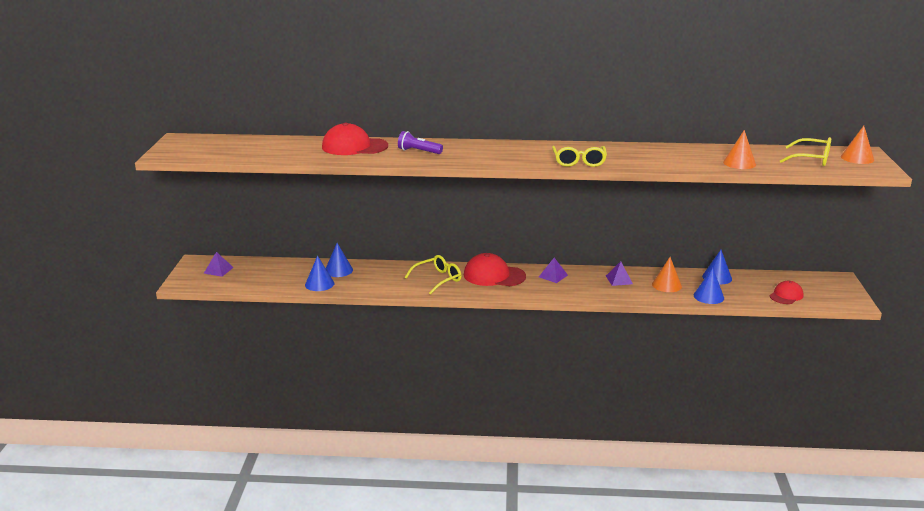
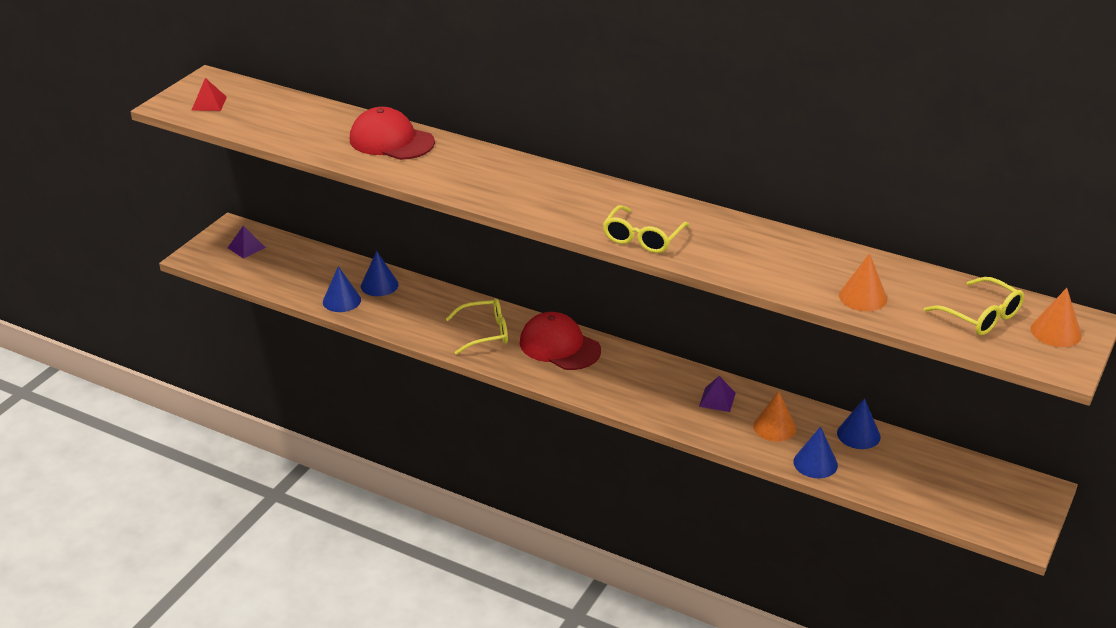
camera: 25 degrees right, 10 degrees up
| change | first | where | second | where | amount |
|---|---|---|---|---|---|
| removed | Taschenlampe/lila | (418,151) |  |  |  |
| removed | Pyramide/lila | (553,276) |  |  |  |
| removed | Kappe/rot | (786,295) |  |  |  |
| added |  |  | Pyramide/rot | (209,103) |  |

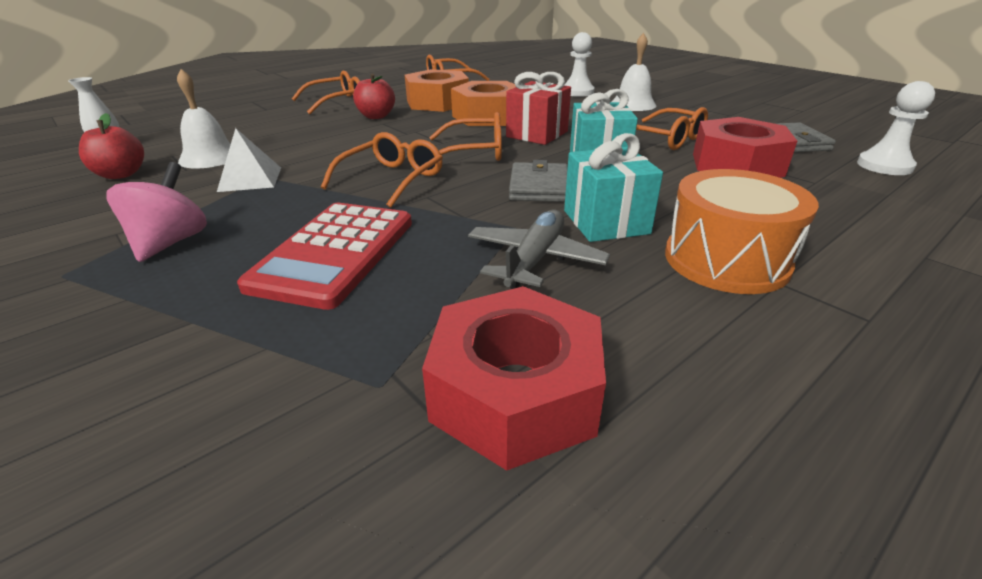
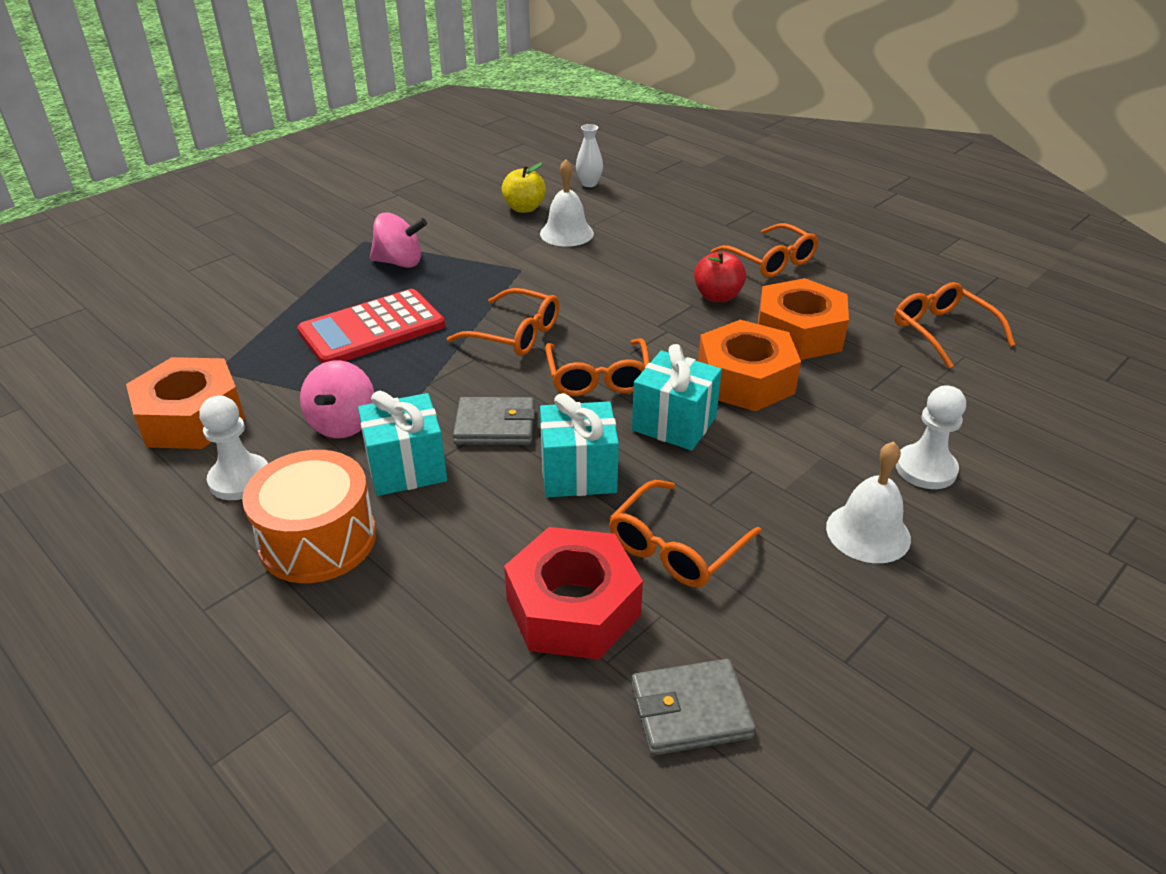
camera: 85 degrees right, 5 degrees up
| change | first | where | second | where | amount |
|---|---|---|---|---|---|
| recoloured | Geschenk/rot | (537,134) | Geschenk/türkis | (674,423) |  |
| moved | Bauer/weiß | (884,166) |  | (240,479) |  |
| recoloured | Apfel/rot | (121,174) | Apfel/gelb | (524,208) |  |
| removed | Pyramide/weiß | (250,179) |  |  |  |
| turned | Taschenrechner/rot | (334,253) |  | (372,329) | 45 degrees counterclockwise |
| replaced | Flugzeug/grau | (535,259) | Kreisel/rosa | (343,424) |  |
| recoloured | Sechskantmutter/rot | (515,393) | Sechskantmutter/orange | (191,417) |  |

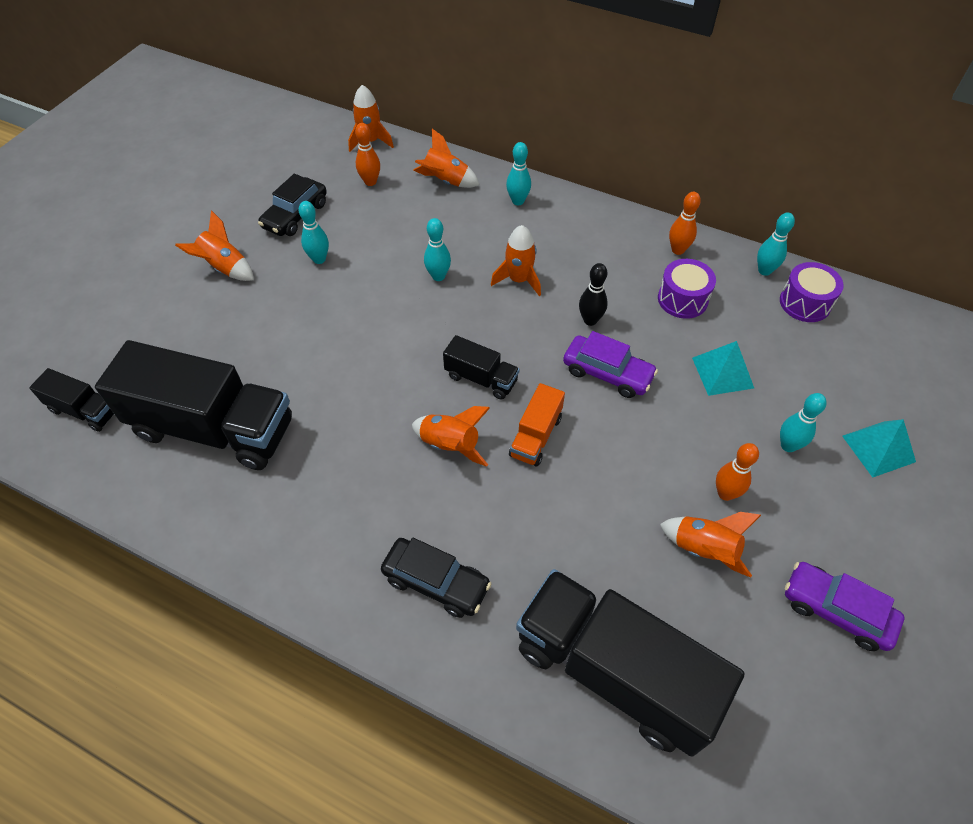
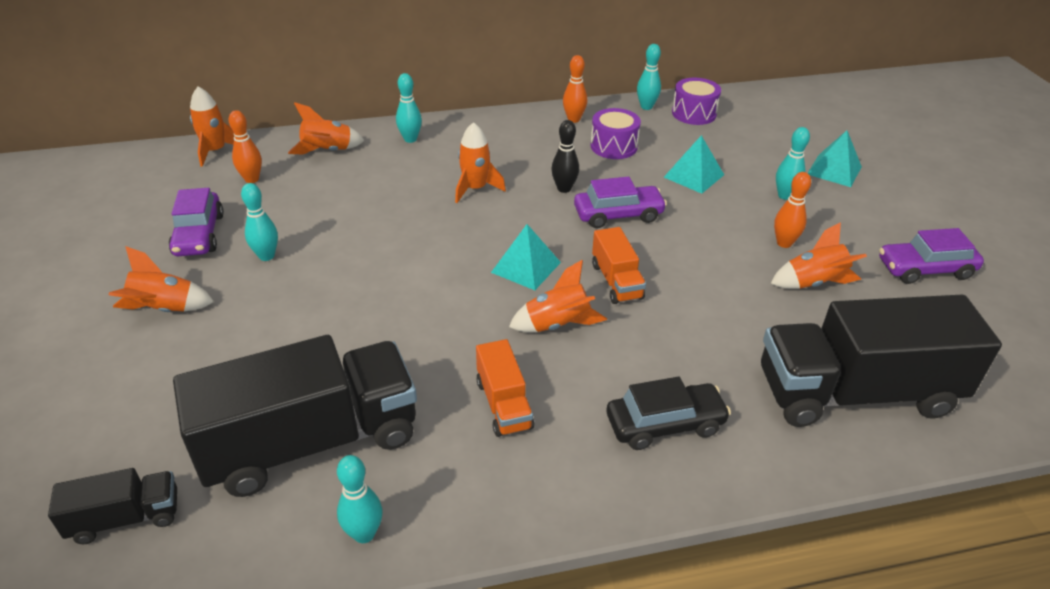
camera: 40 degrees left, 15 degrees down
| change | first | where | second | where | amount |
|---|---|---|---|---|---|
| recoloured | Auto/schwarz | (295,215) | Auto/lila | (199,235) |  |
| moved | Bowlingkegel/türkis | (438,276) |  | (364,534) |  |
| replaced | Lastwagen/schwarz | (481,378) | Pyramide/türkis | (526,267) |  |
| added |  |  | Lastwagen/orange | (504,404) |  |

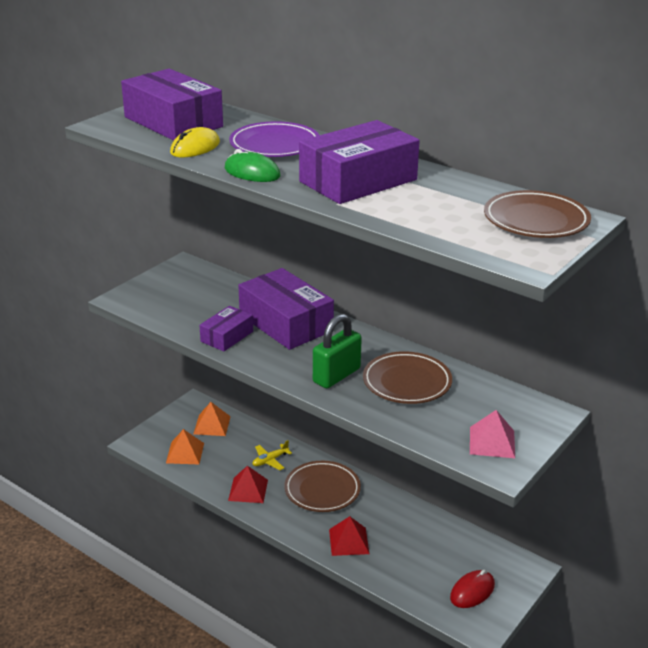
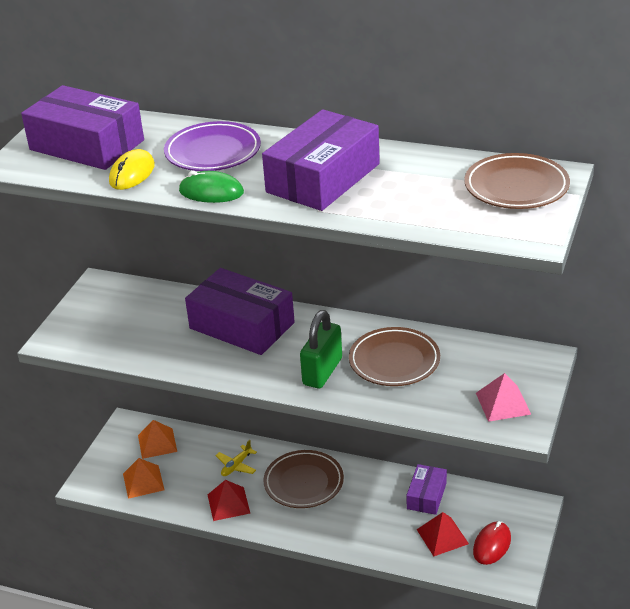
camera: 15 degrees left, 5 degrees up
| change | first | where | second | where | amount |
|---|---|---|---|---|---|
| moved | Schachtel/lila | (227,336) |  | (426,496) |  |
| moved | Pyramide/rot | (349,541) |  | (442,536) |  |

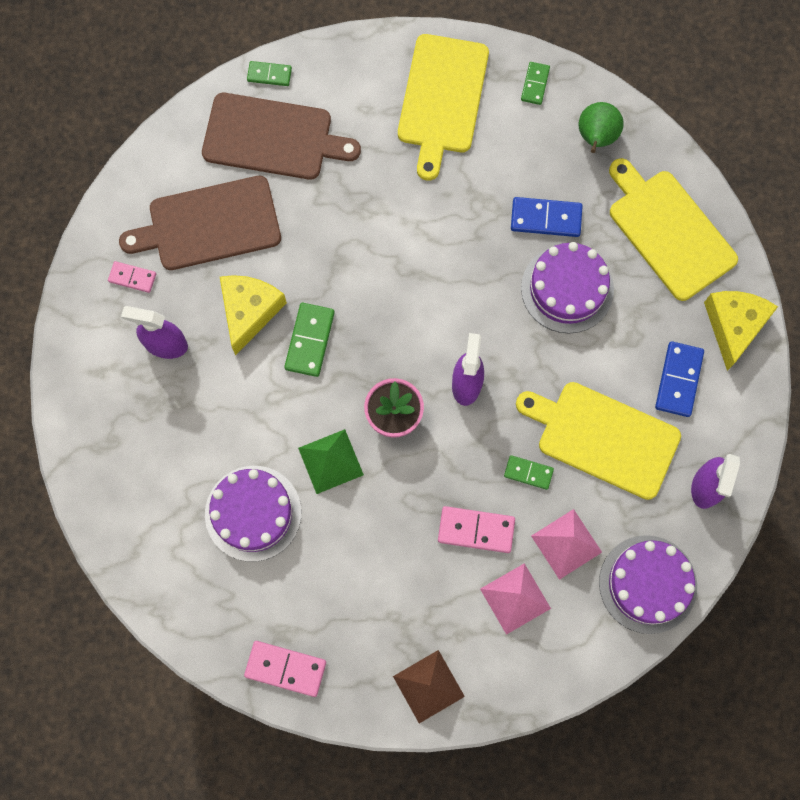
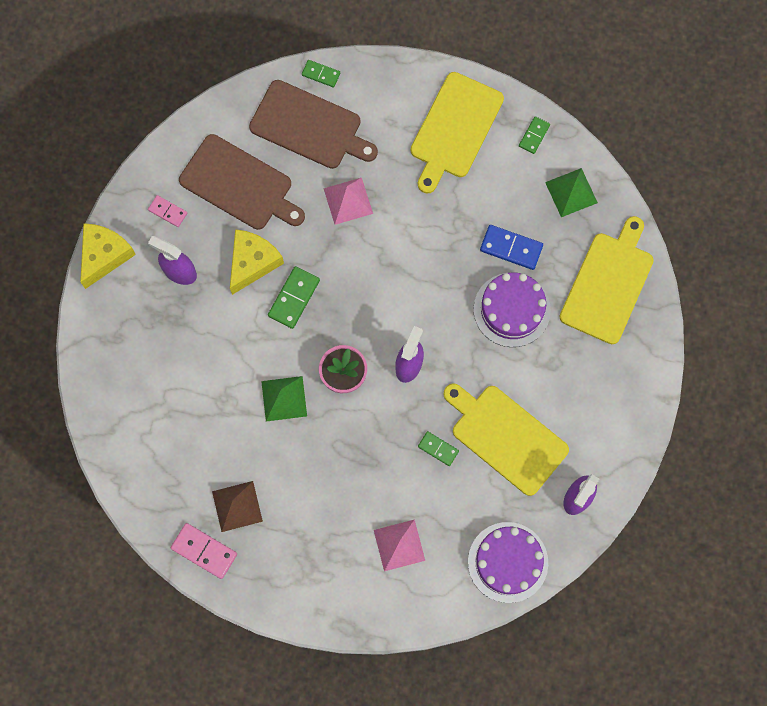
camera: 15 degrees right, 0 degrees up
| change | first | where | second | where | amount |
|---|---|---|---|---|---|
| replaced | Birne/grün | (596,138) | Pyramide/grün | (571,192) |  |
| turned | Schneidebrett/gelb | (668,231) |  | (608,284) | 45 degrees clockwise |
| turned | Schneidebrett/braun | (209,225) |  | (239,184) | 150 degrees counterclockwise |
| moved | Käse/gelb | (734,326) |  | (104,255) |  |
| removed | Dominostein/blau | (678,380) |  |  |  |
| removed | Kuchen/lila | (253,513) |  |  |  |
| removed | Dominostein/rosa | (476,530) |  |  |  |
| moved | Pyramide/rosa | (566,544) |  | (348,201) |  |
| moved | Pyramide/braun | (428,686) |  | (237,506) |  |

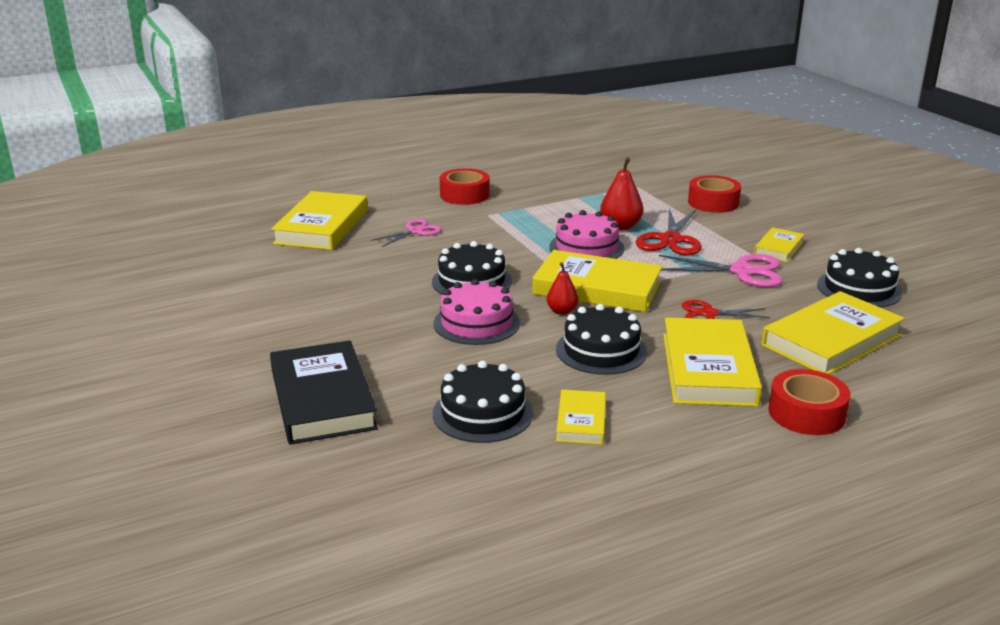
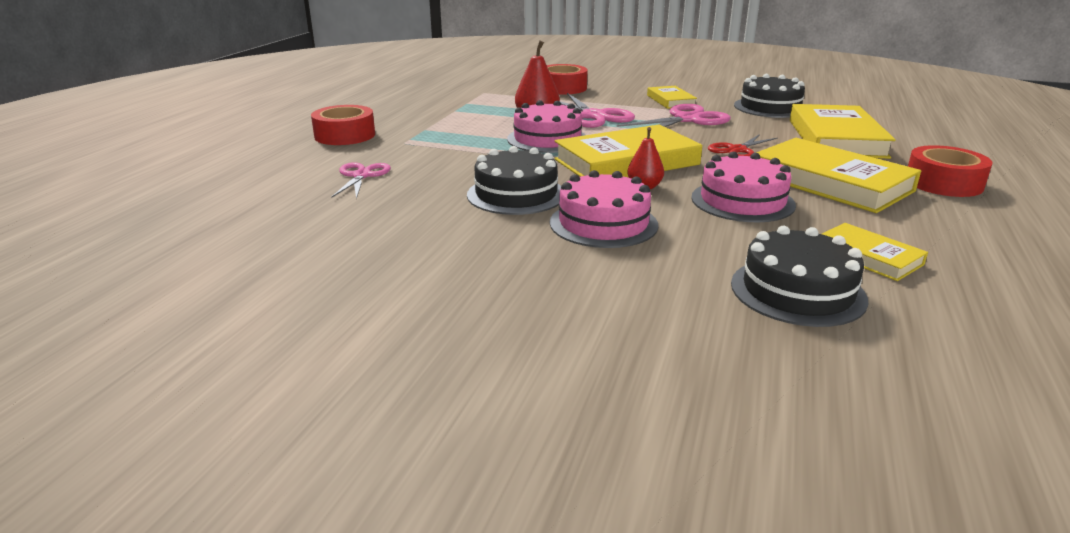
camera: 45 degrees left, 0 degrees up
| change | first | where | second | where | amount |
|---|---|---|---|---|---|
| removed | Buch/gelb | (322,227) |  |  |  |
| recoloured | Schere/rot | (670,240) | Schere/rosa | (593,116) |  |
| recoloured | Kuchen/schwarz | (601,350) | Kuchen/rosa | (742,201) |  |
| removed | Buch/schwarz | (322,399) |  |  |  |

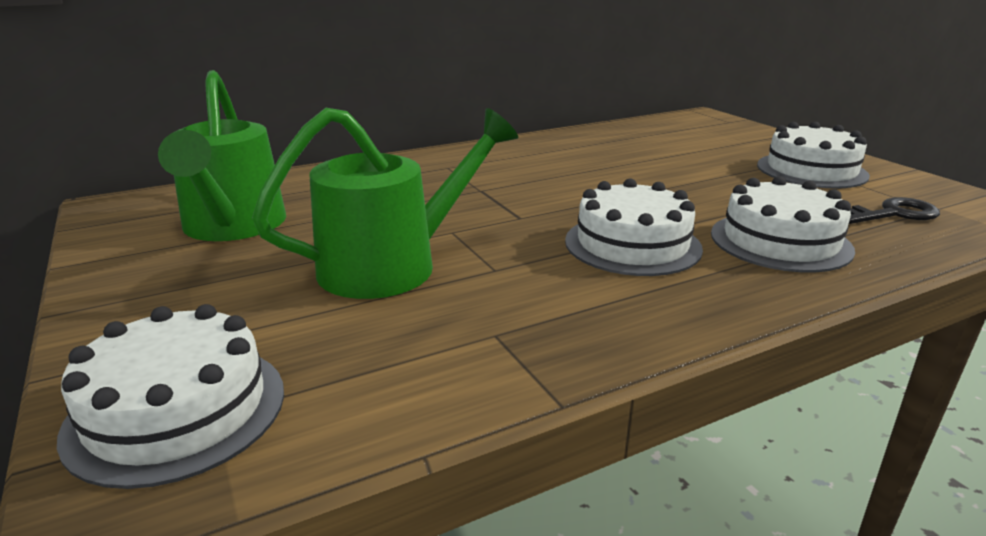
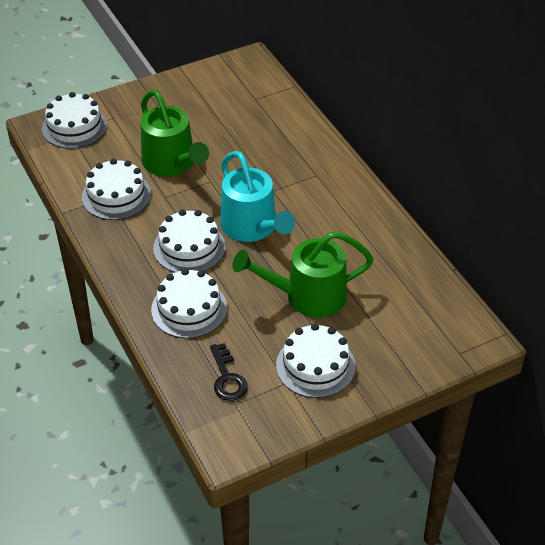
camera: 90 degrees right, 20 degrees up
| change | first | where | second | where | amount |
|---|---|---|---|---|---|
| moved | Gießkanne/grün | (232,227) |  | (307,296) |  |
| added |  |  | Gießkanne/türkis | (252,228) |  |
| added |  |  | Kuchen/weiß | (116,195) |  |

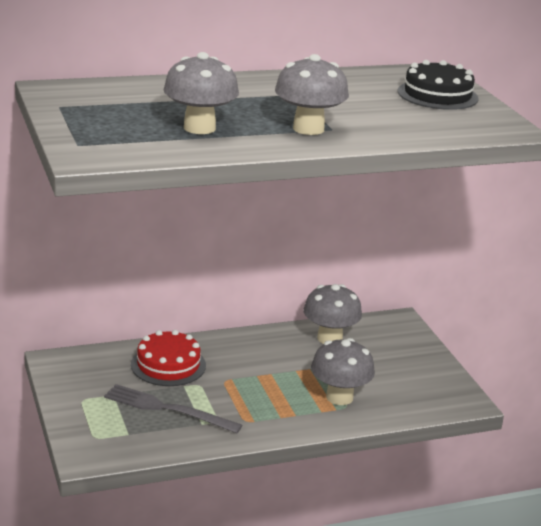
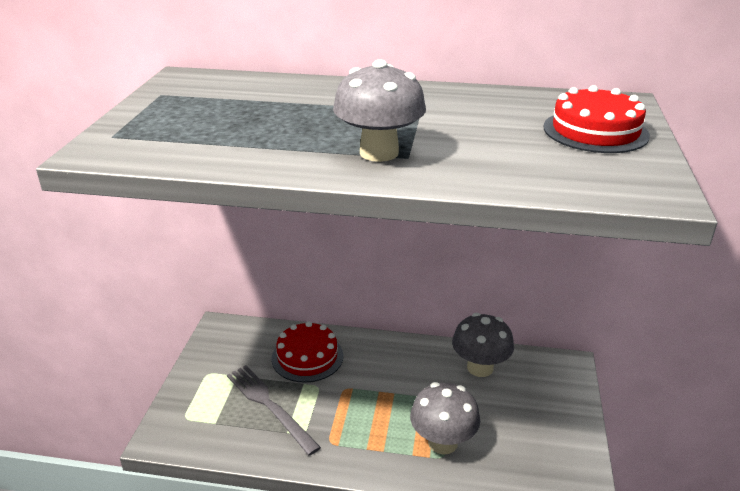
camera: 30 degrees right, 5 degrees up
| change | first | where | second | where | amount |
|---|---|---|---|---|---|
| removed | Pilz/grau | (199,128) |  |  |  |
| recoloured | Kuchen/schwarz | (437,95) | Kuchen/rot | (595,131) |  |

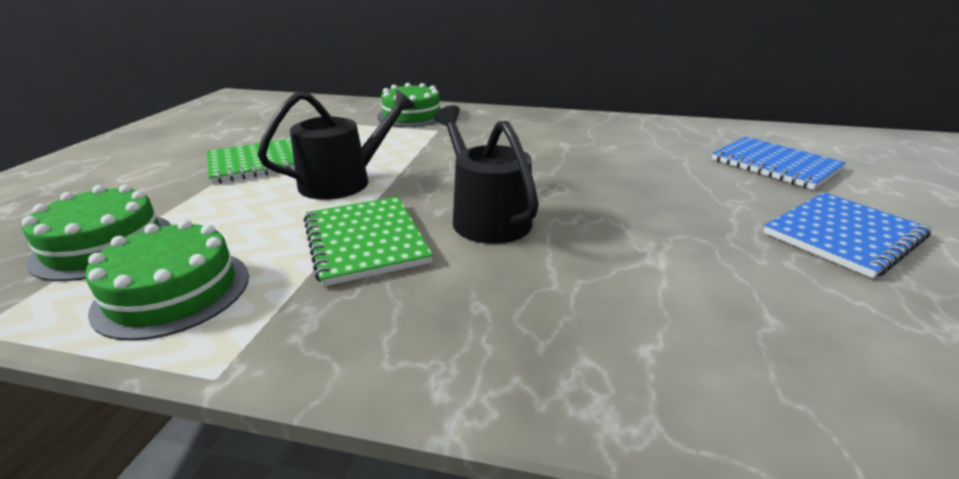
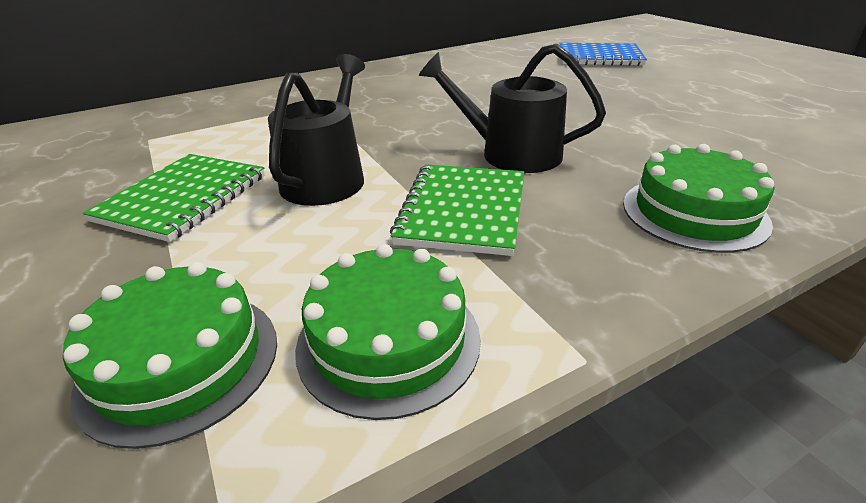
camera: 40 degrees left, 5 degrees up
| change | first | where | second | where | amount |
|---|---|---|---|---|---|
| moved | Kuchen/grün | (412,115) |  | (694,212) |  |
| removed | Notizbuch/blau | (843,235) |  |  |  |
| turned | Notizbuch/grün | (365,241) |  | (463,210) | 75 degrees clockwise |

